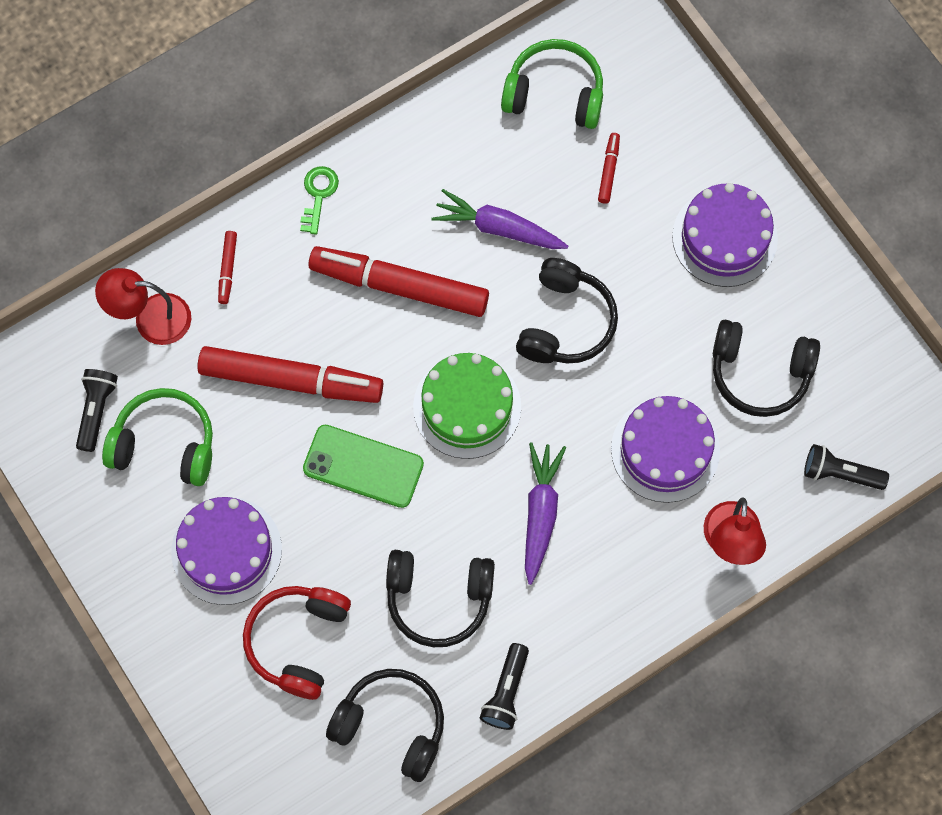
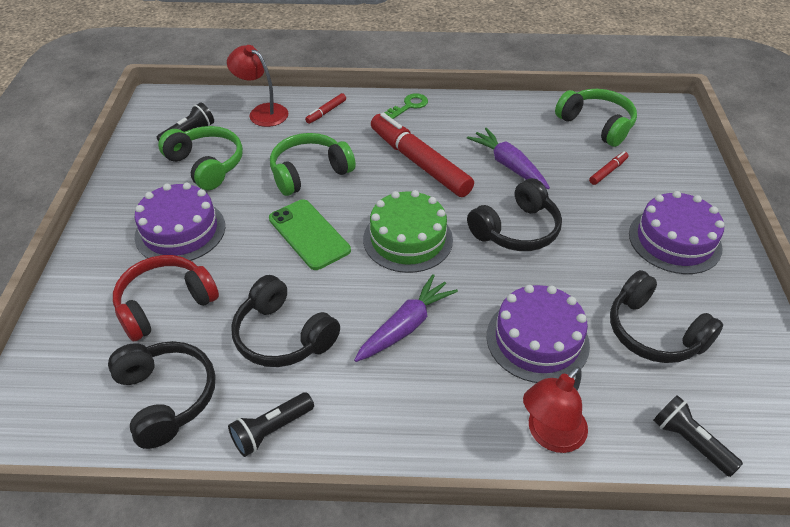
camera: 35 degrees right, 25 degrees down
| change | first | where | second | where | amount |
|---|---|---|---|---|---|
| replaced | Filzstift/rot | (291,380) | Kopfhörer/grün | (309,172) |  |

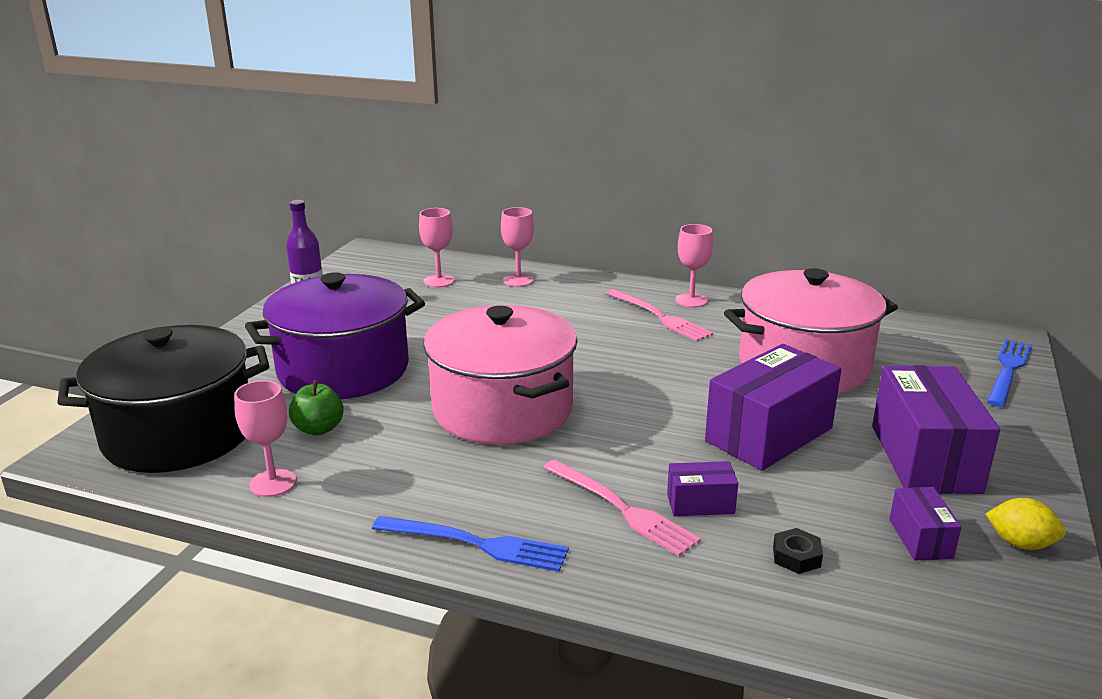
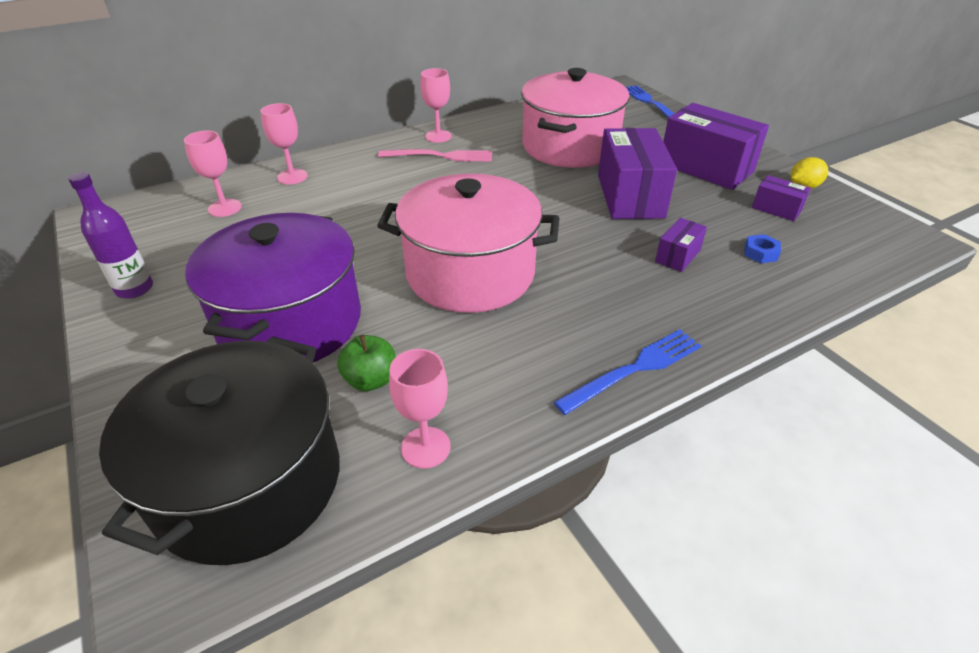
camera: 50 degrees left, 15 degrees up
| change | first | where | second | where | amount |
|---|---|---|---|---|---|
| removed | Gabel/rosa | (621,509) |  |  |  |
| recoloured | Sechskantmutter/schwarz | (796,556) | Sechskantmutter/blau | (760,253) |  |

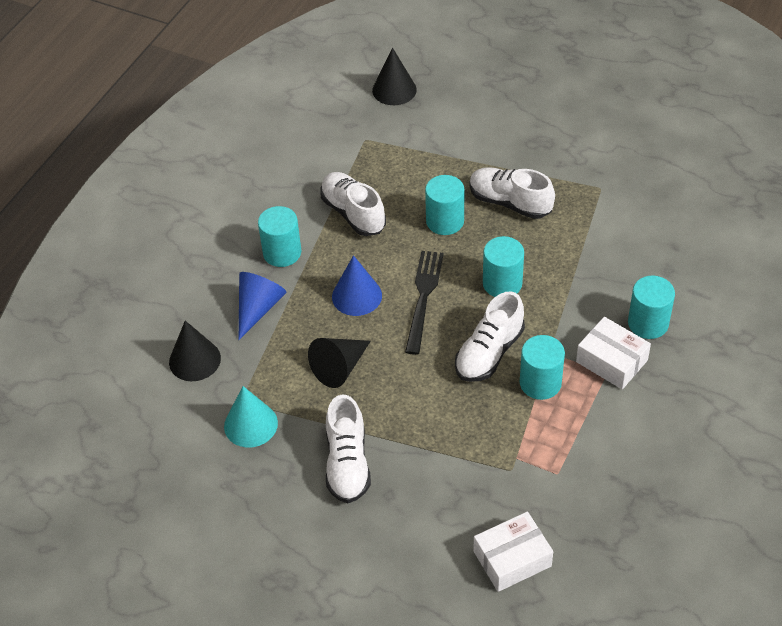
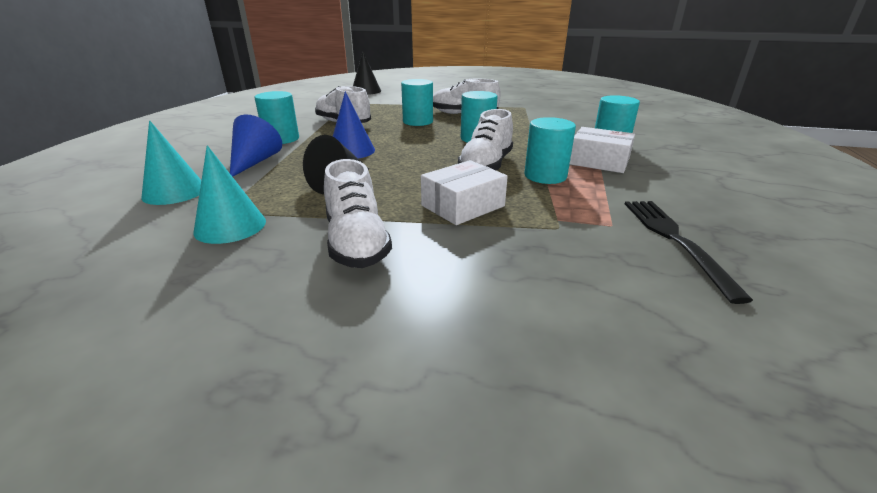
camera: 15 degrees left, 20 degrees down
| change | first | where | second | where | amount |
|---|---|---|---|---|---|
| moved | Gabel/schwarz | (423,296) |  | (673,239) |  |
| recoloured | Kegel/schwarz | (195,360) | Kegel/türkis | (174,192) |  |
| moved | Schachtel/weiß | (512,559) |  | (463,206) |  |

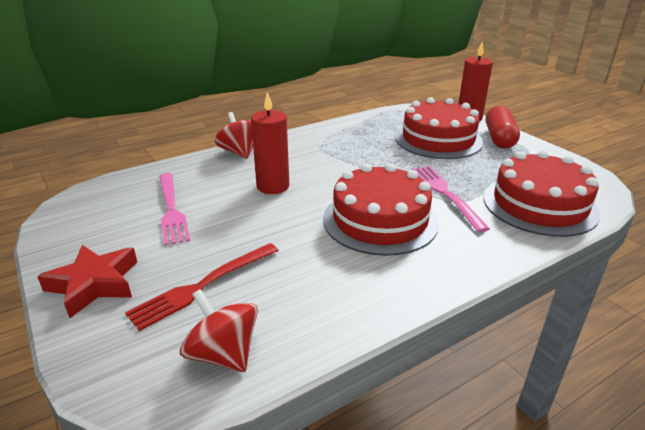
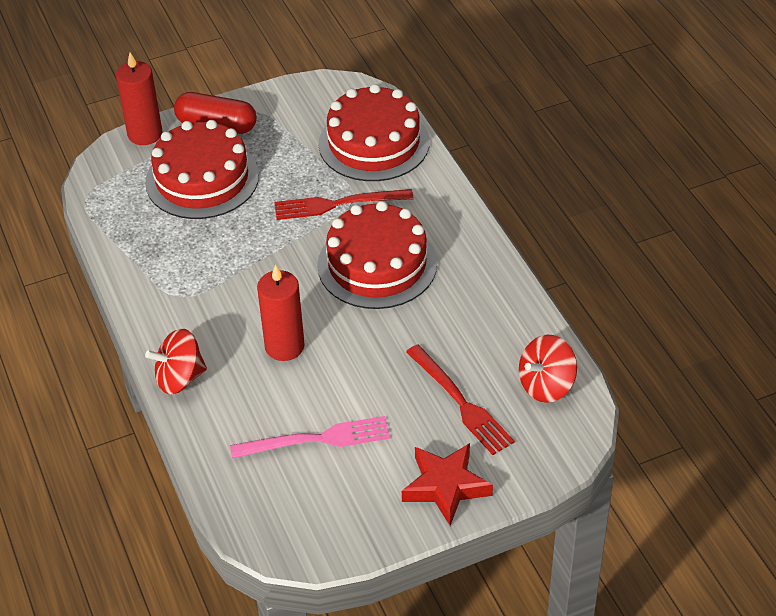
camera: 80 degrees left, 15 degrees up
| change | first | where | second | where | amount |
|---|---|---|---|---|---|
| recoloured | Gabel/rosa | (445,194) | Gabel/rot | (337,204) |  |

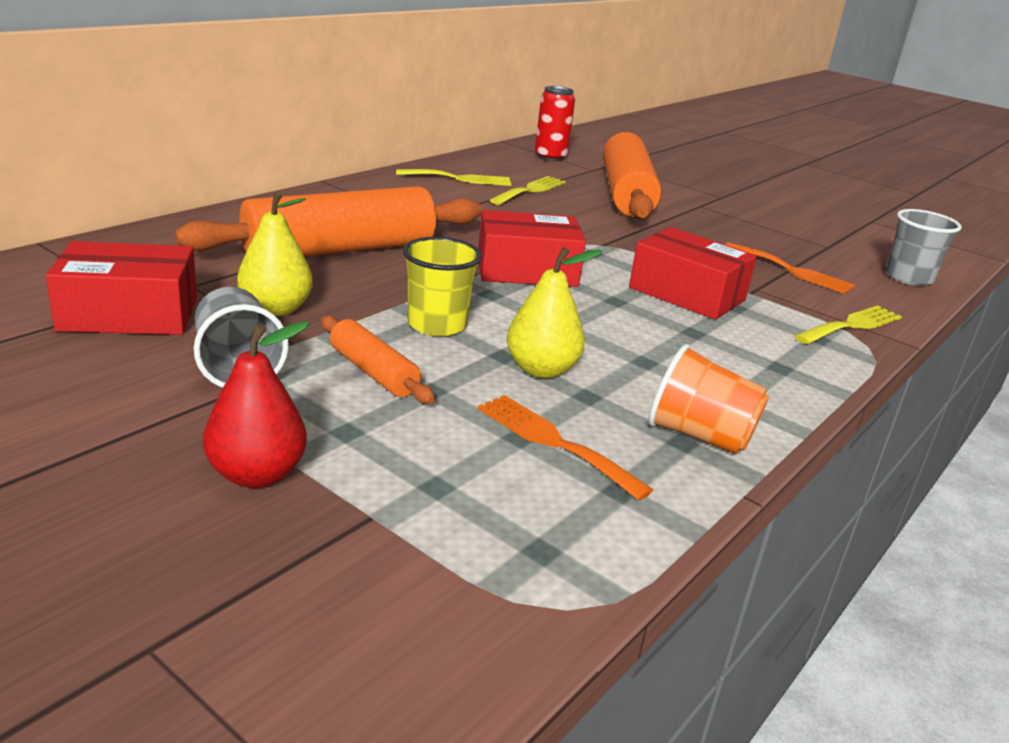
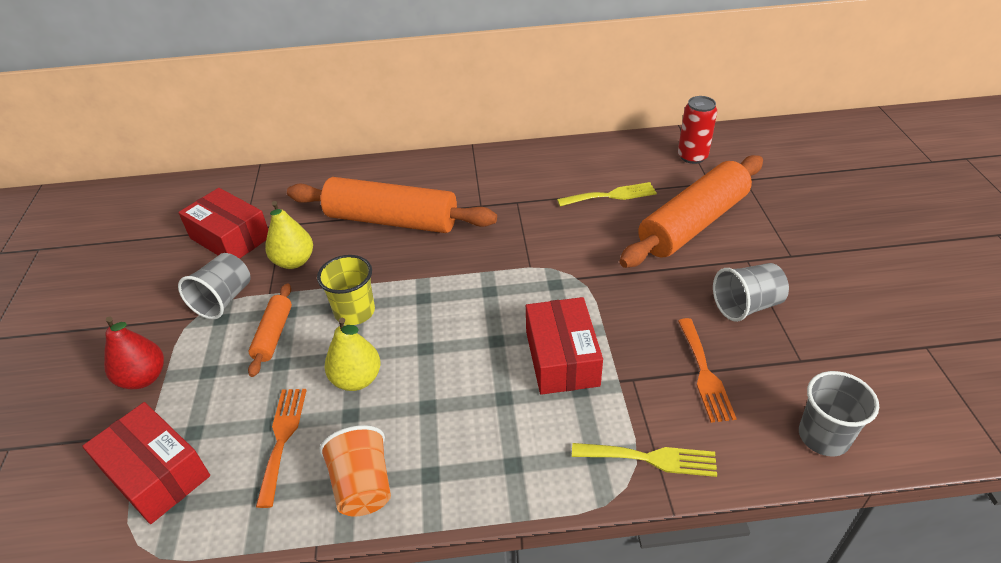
camera: 50 degrees right, 15 degrees up
| change | first | where | second | where | amount |
|---|---|---|---|---|---|
| removed | Gabel/gelb | (459,178) |  |  |  |
| moved | Schachtel/rot | (526,270) |  | (156,473) |  |
| added |  |  | Becher/grau | (746,306) |  |

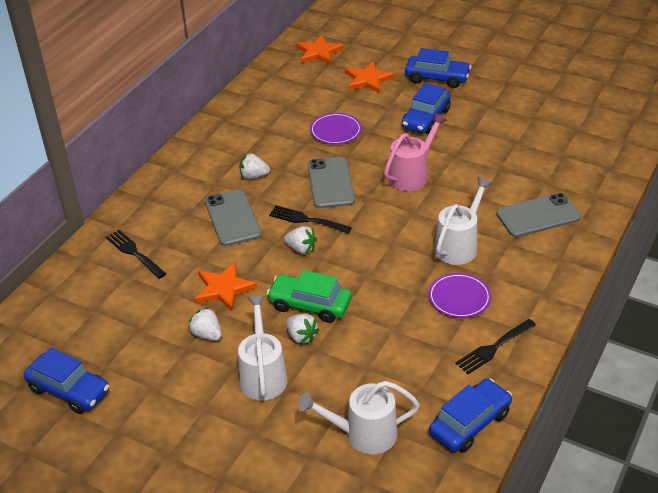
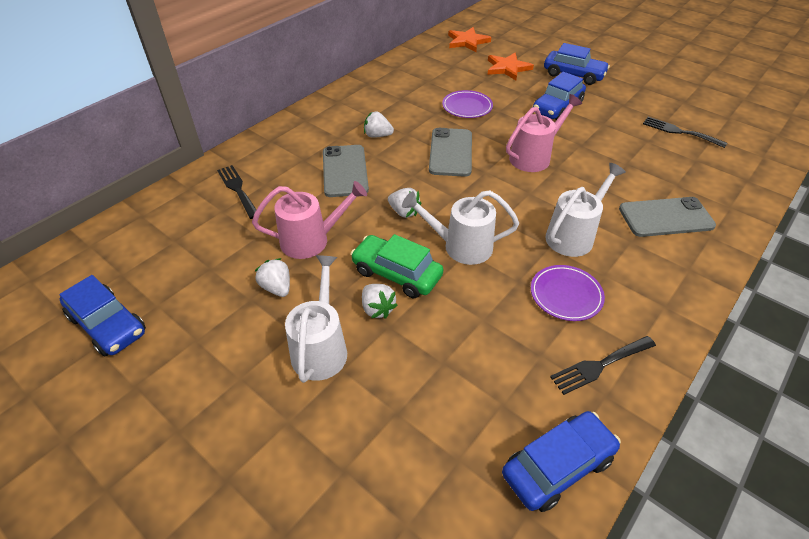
camera: 10 degrees right, 5 degrees up
| change | first | where | second | where | amount |
|---|---|---|---|---|---|
| moved | Gabel/schwarz | (306,220) |  | (679,132) |  |
| replaced | Stern/orange | (223,288) | Gießkanne/rosa | (312,240) |  |
| moved | Gießkanne/weiß | (363,434) |  | (460,246) |  |

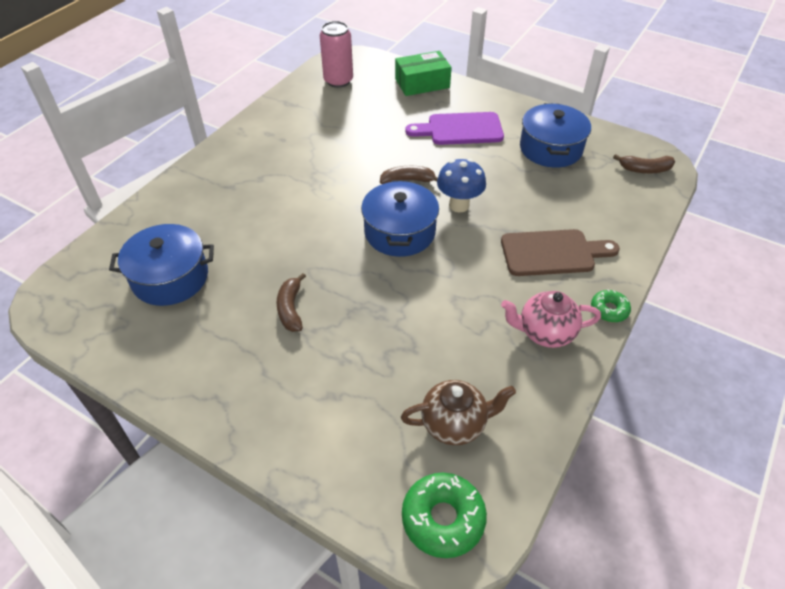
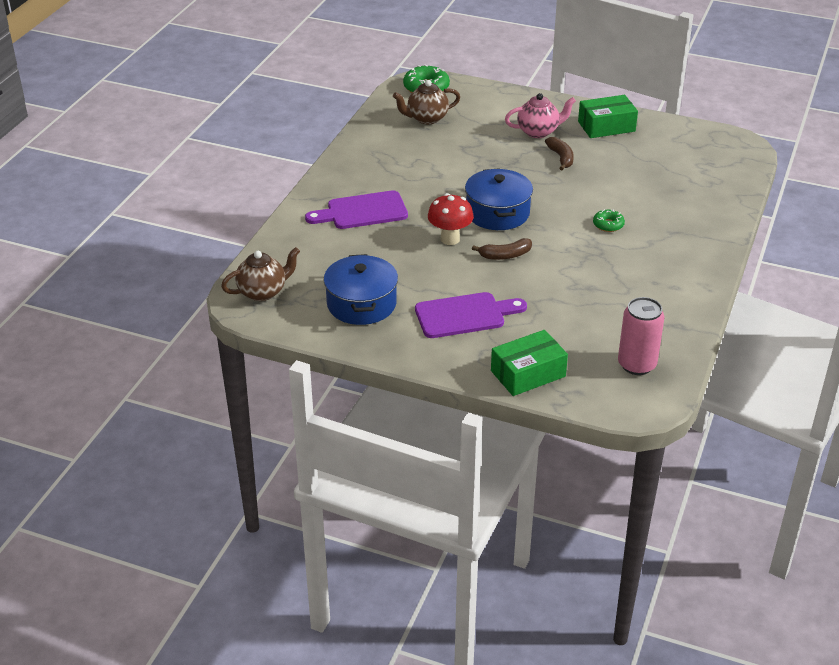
camera: 170 degrees right, 10 degrees down
| change | first | where | second | where | amount |
|---|---|---|---|---|---|
| replaced | Banane/braun | (645,169) | Teekanne/braun | (263,292) |  |
| recoloured | Pilz/blau | (459,205) | Pilz/rot | (450,239) |  |
| removed | Kochtopf/blau | (170,277) |  |  |  |
| recoloured | Schneidebrett/braun | (552,253) | Schneidebrett/lila | (362,211) |  |
| moved | Donut/grün | (609,310) |  | (608,225) |  |
| moved | Teekanne/rosa | (545,333) |  | (538,132) |  |
| added |  |  | Schachtel/grün | (606,126) |  |

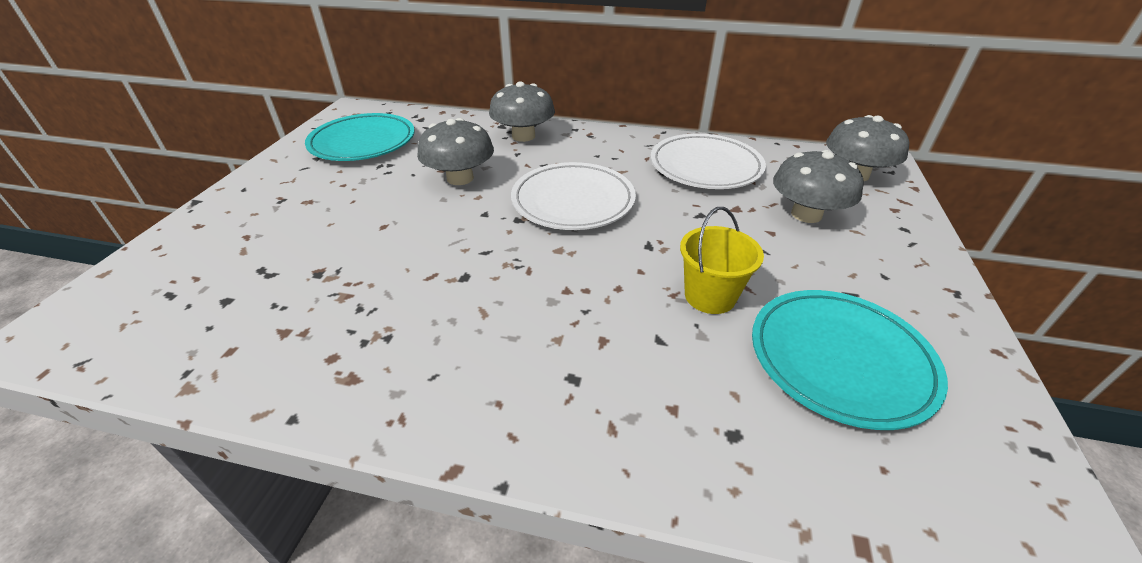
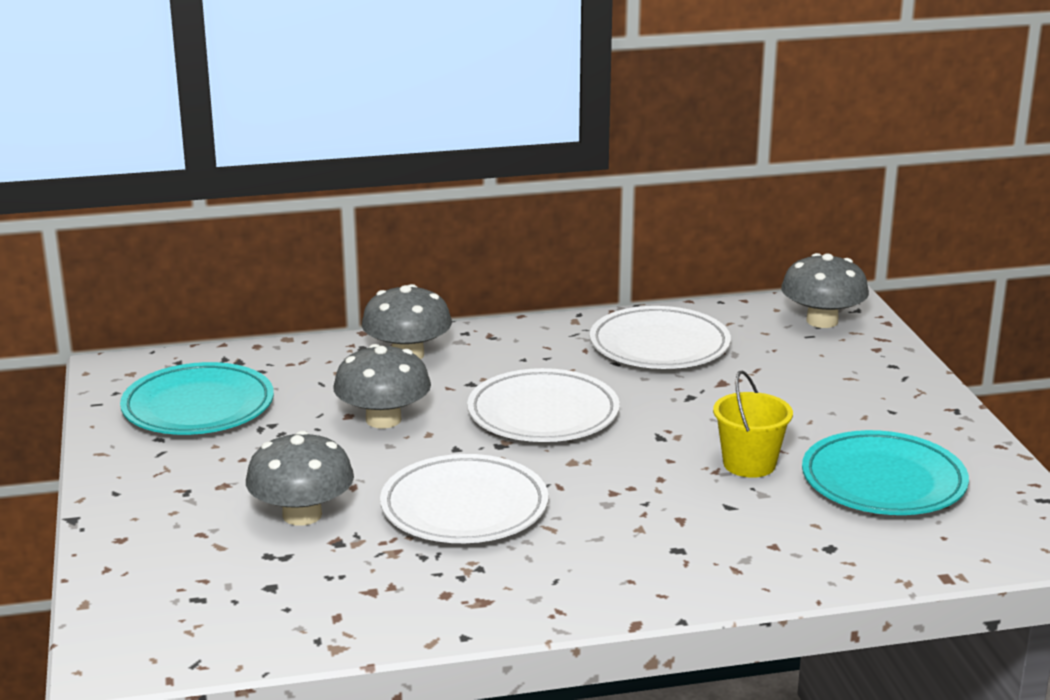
camera: 25 degrees left, 15 degrees down
| change | first | where | second | where | amount |
|---|---|---|---|---|---|
| moved | Pilz/grau | (806,214) |  | (302,515) |  |
| added |  |  | Teller/weiß | (464,508) |  |

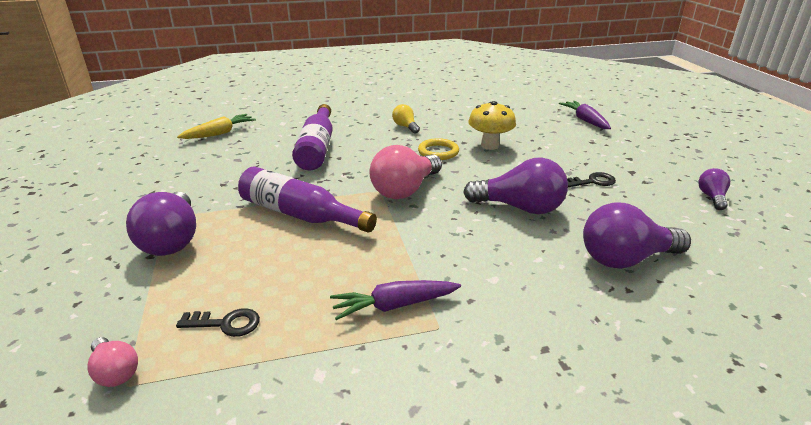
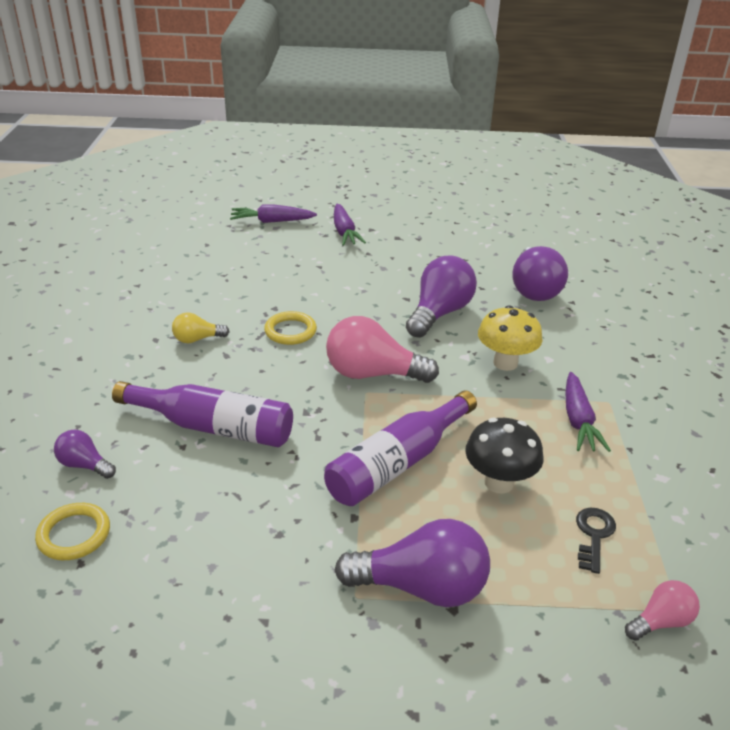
camera: 75 degrees left, 5 degrees up
| change | first | where | second | where | amount |
|---|---|---|---|---|---|
| moved | Pilz/gelb | (490,146) |  | (505,363) |  |
| replaced | Karotte/gelb | (220,133) | Ring/gelb | (74,534) |  |
| turned | Glühbirne/rosa | (405,190) |  | (373,374) | 135 degrees clockwise |
| moved | Glühbirne/lila | (711,197) |  | (84,465) |  |
| removed | Schlüssel/schwarz | (592,181) |  |  |  |
| added |  |  | Karotte/lila | (344,232) |  |
| added |  |  | Pilz/schwarz | (499,482) |  |

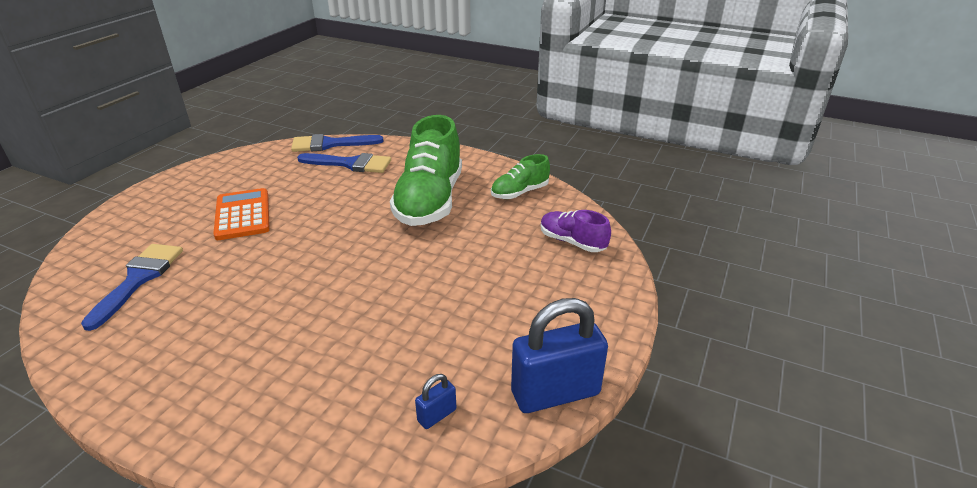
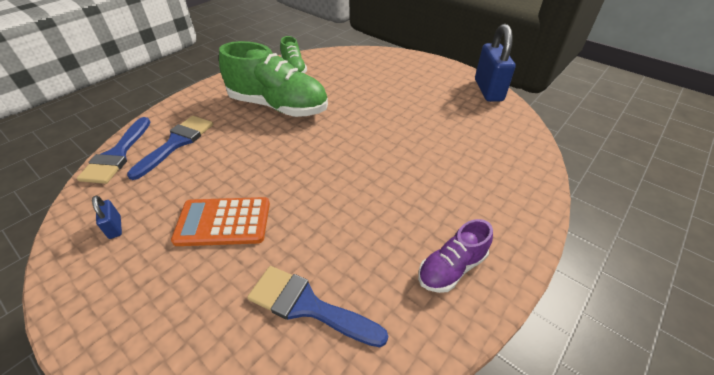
camera: 75 degrees left, 10 degrees up
| change | first | where | second | where | amount |
|---|---|---|---|---|---|
| moved | Schuh/lila | (572,242) |  | (451,268) |  |
| moved | Vorhängeschloss/blau | (437,415) |  | (115,227) |  |

